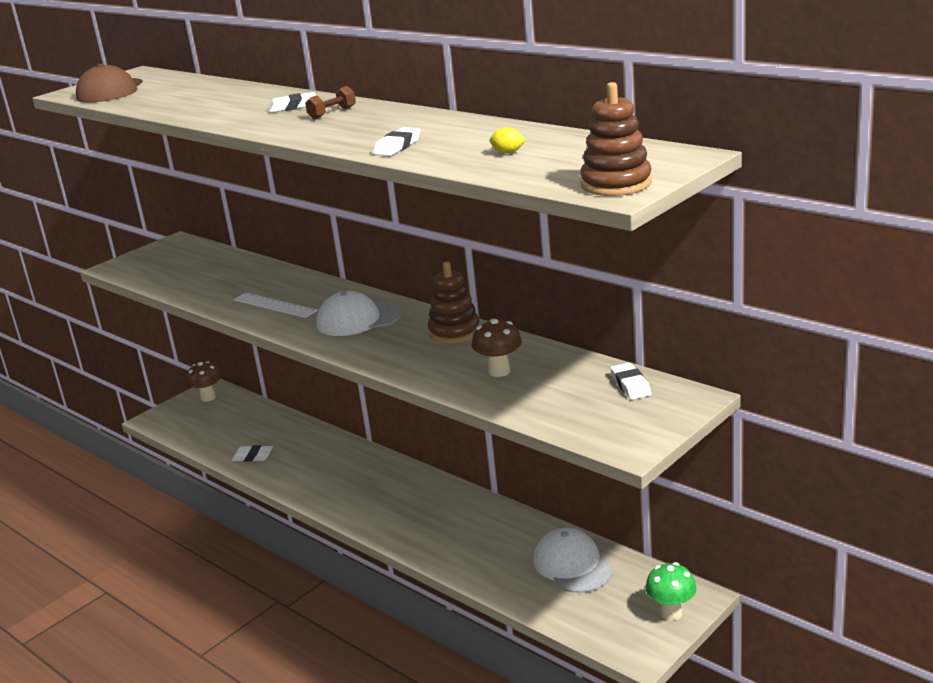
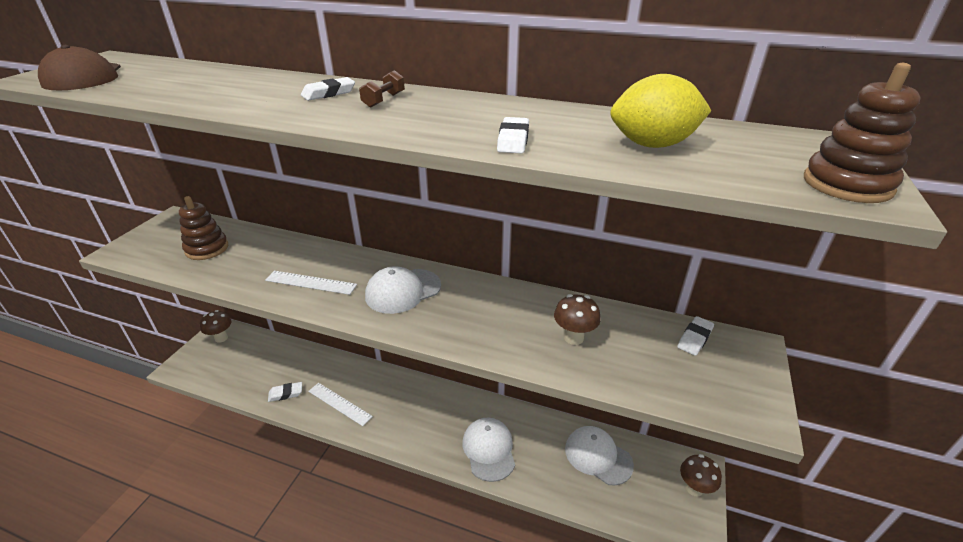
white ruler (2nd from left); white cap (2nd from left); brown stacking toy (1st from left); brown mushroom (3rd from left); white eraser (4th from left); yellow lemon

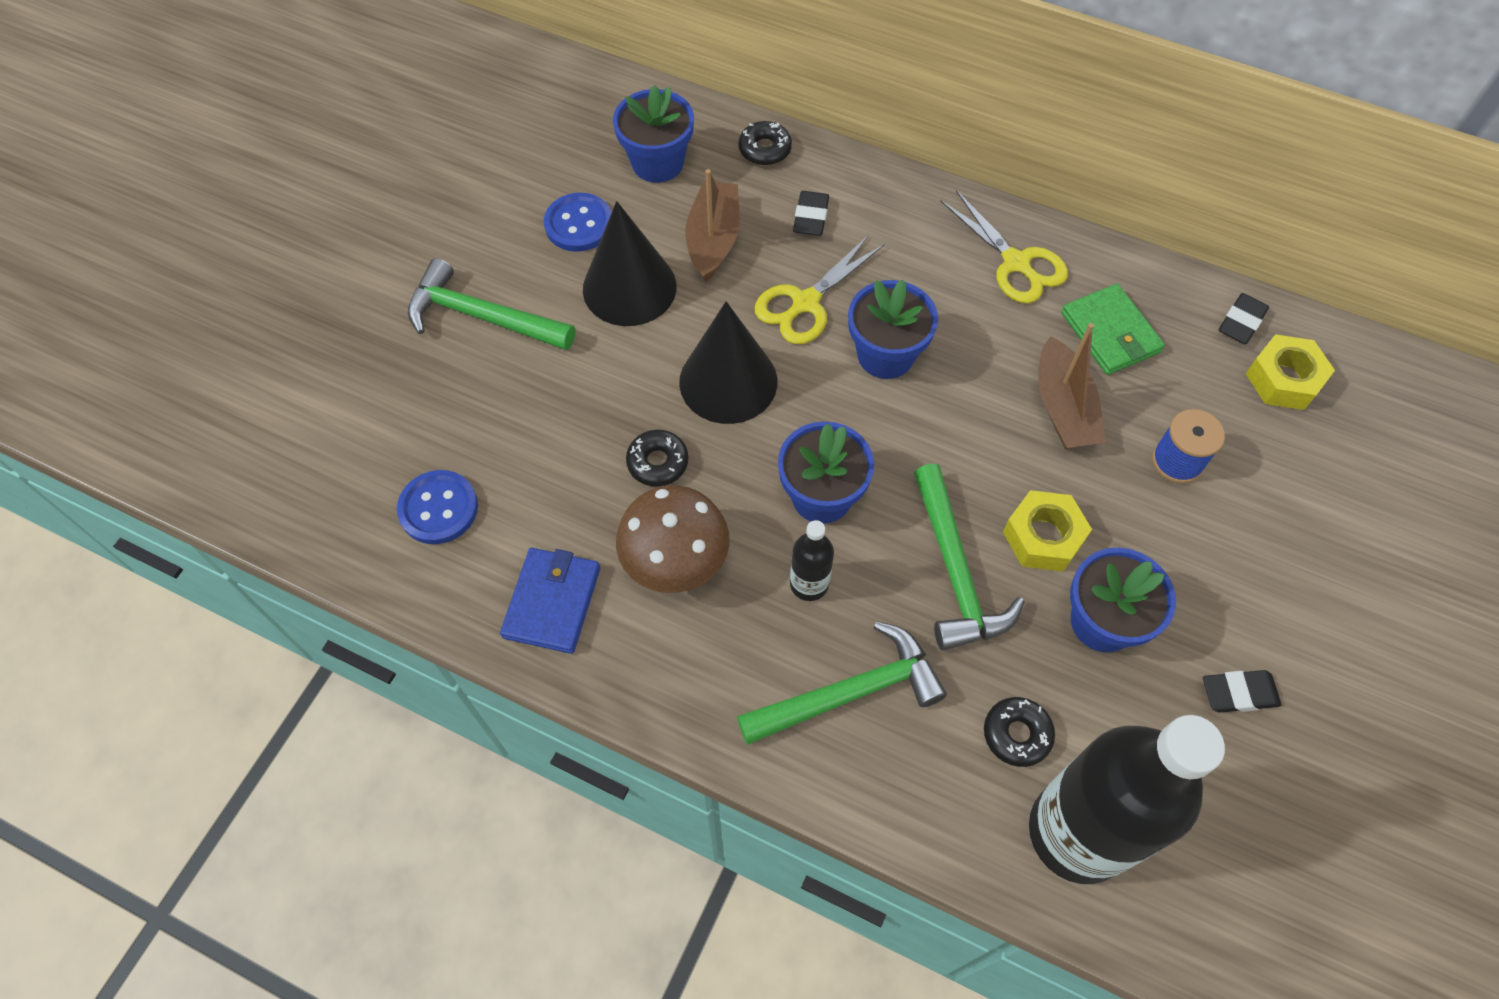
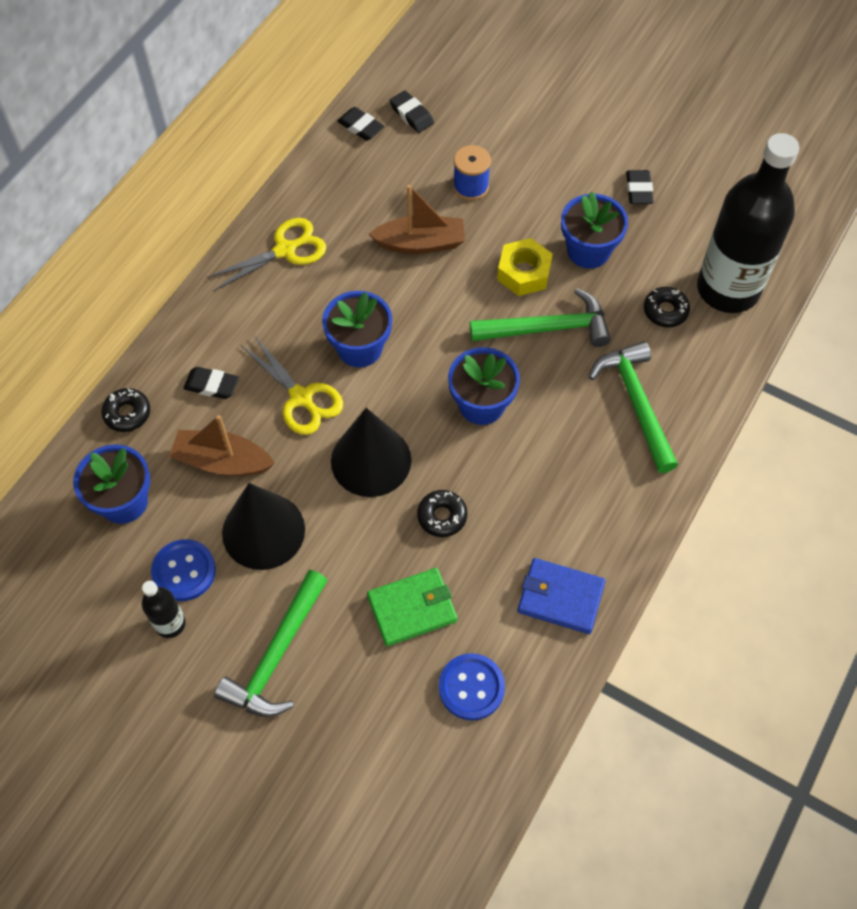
brown mushroom; black bottle (1st from left); green wallet; black eraser (3rd from left)

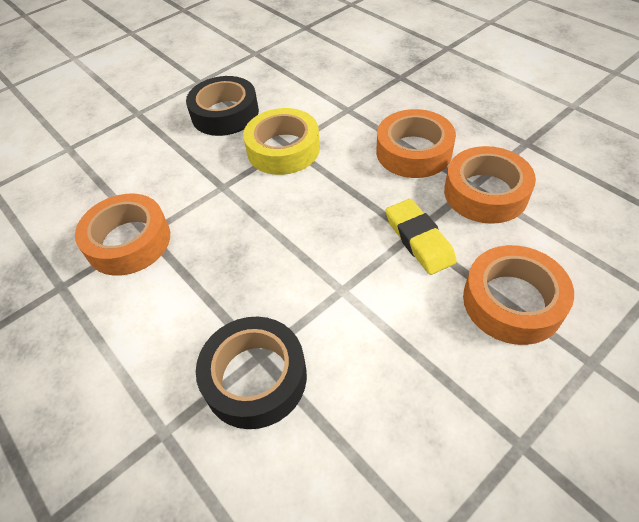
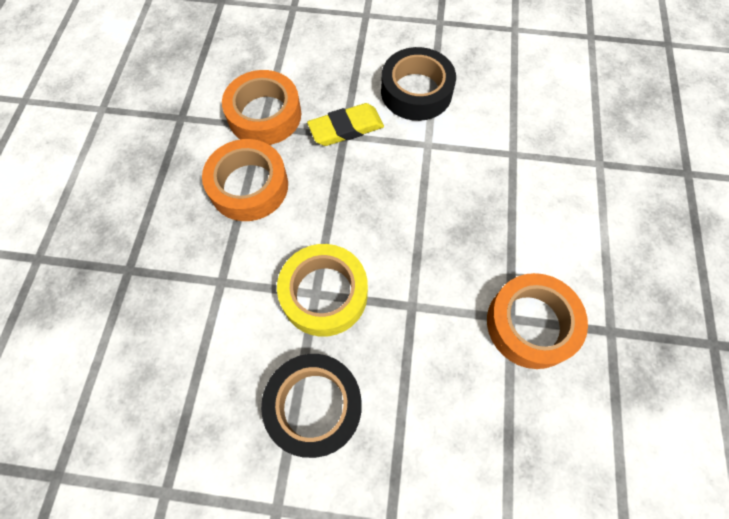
orange tape (4th from left in the first image); black tape (2nd from left); yellow eraser

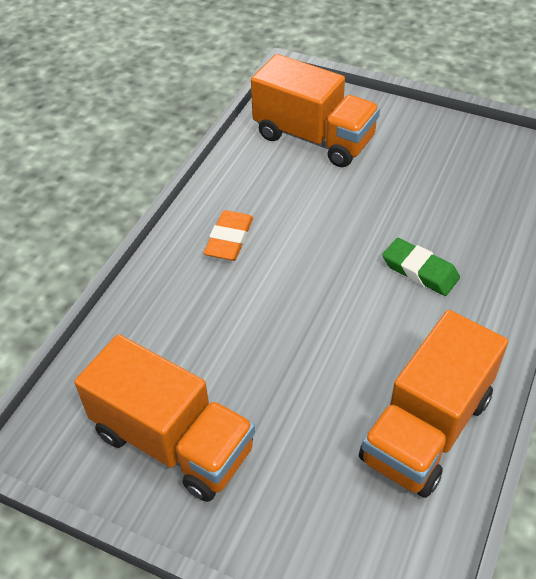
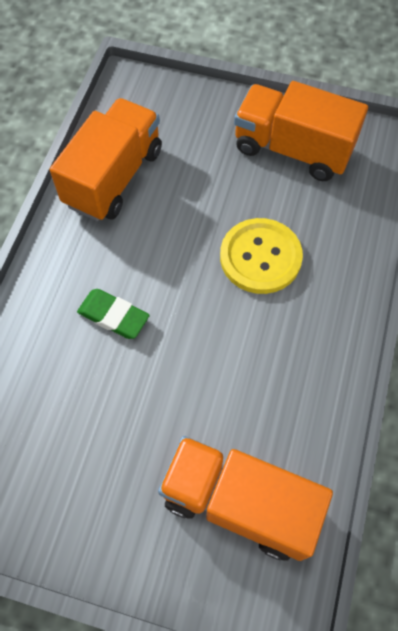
orange eraser; yellow button

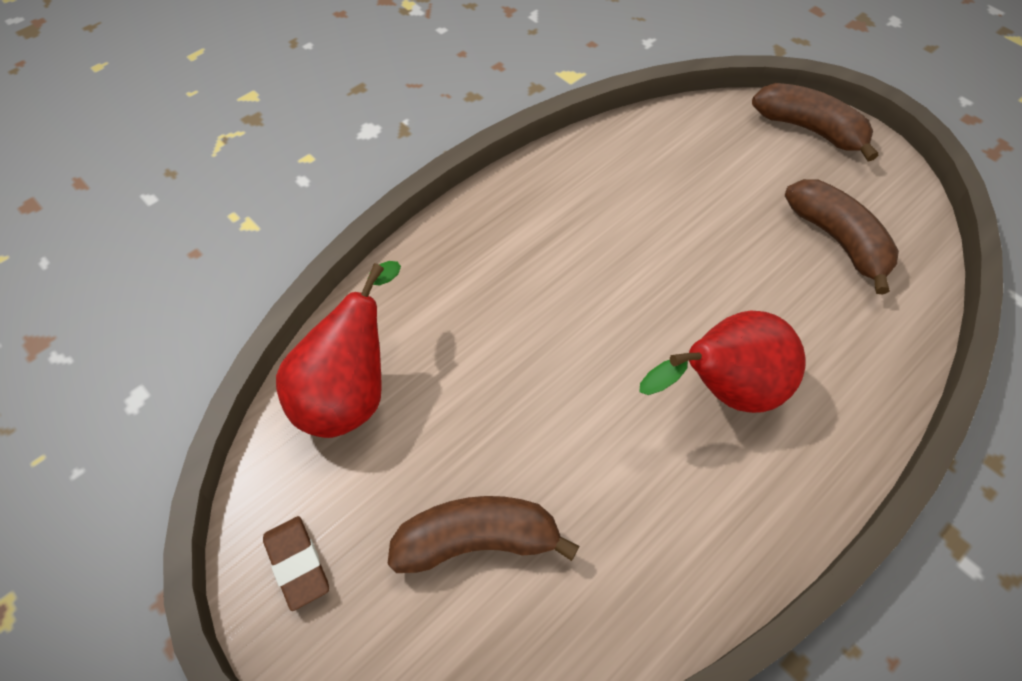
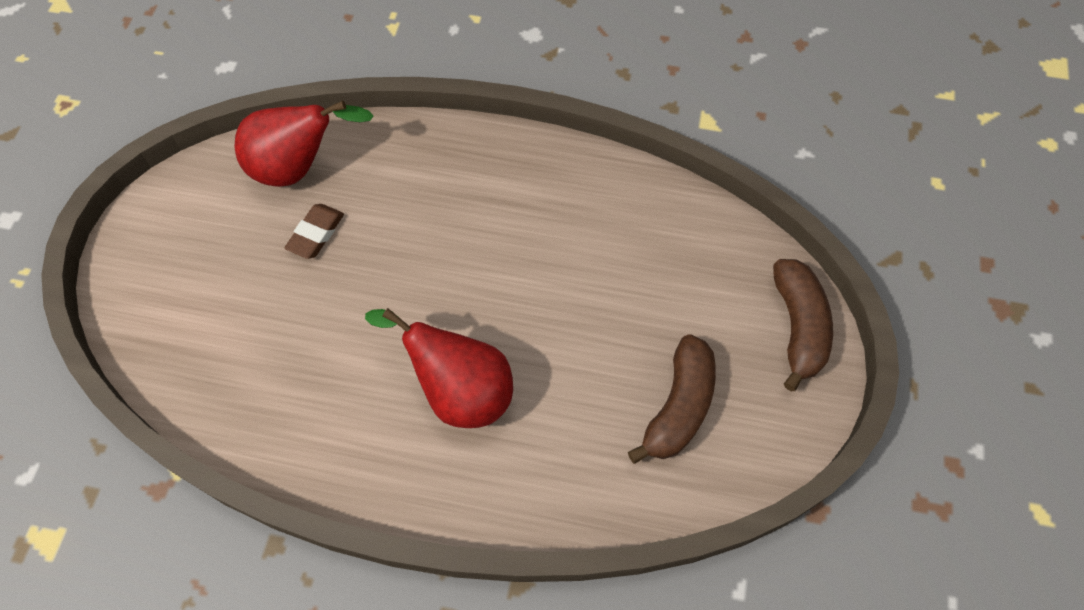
brown banana (1st from left in the first image); brown eraser

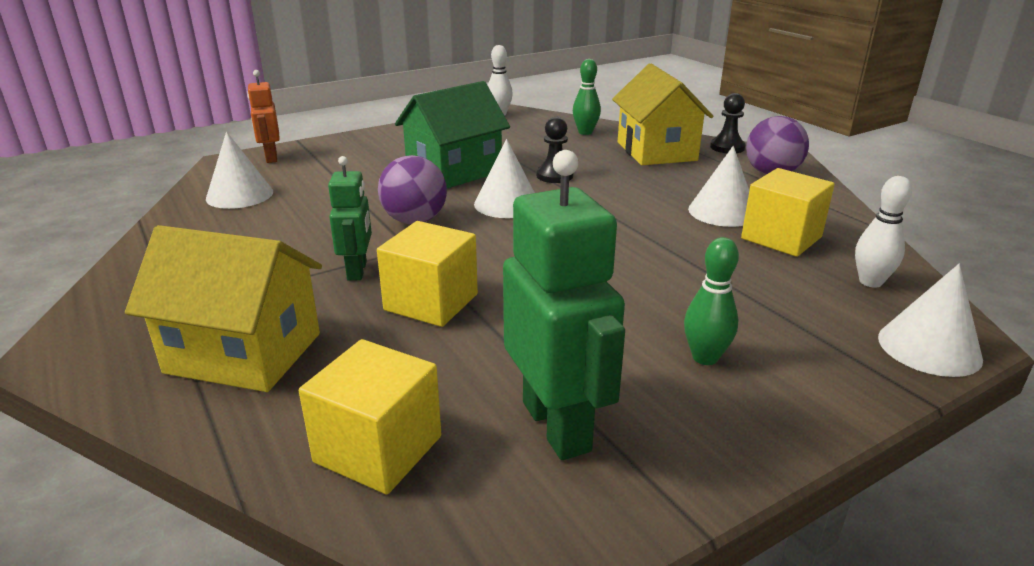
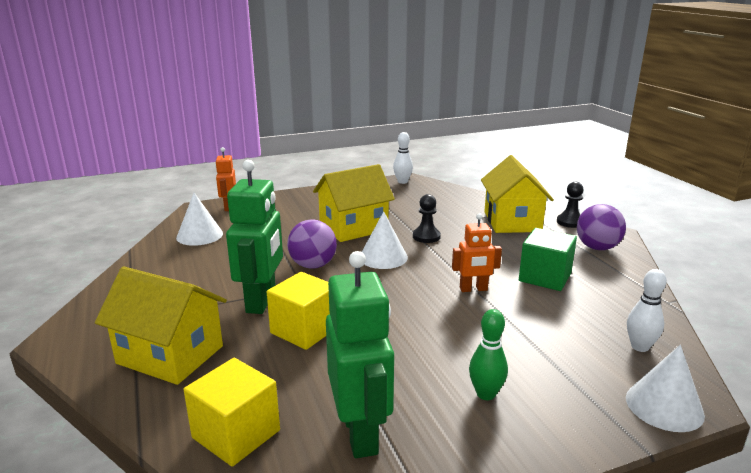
green bowling pin (1st from left in the first image); yellow cube (3rd from left in the first image); orange robot (2nd from left); green cube; yellow house (2nd from left); green robot (1st from left)

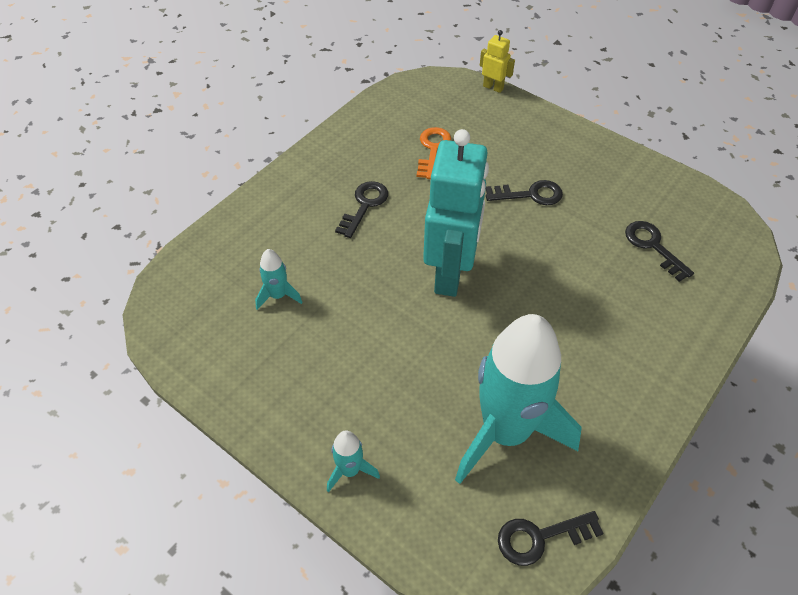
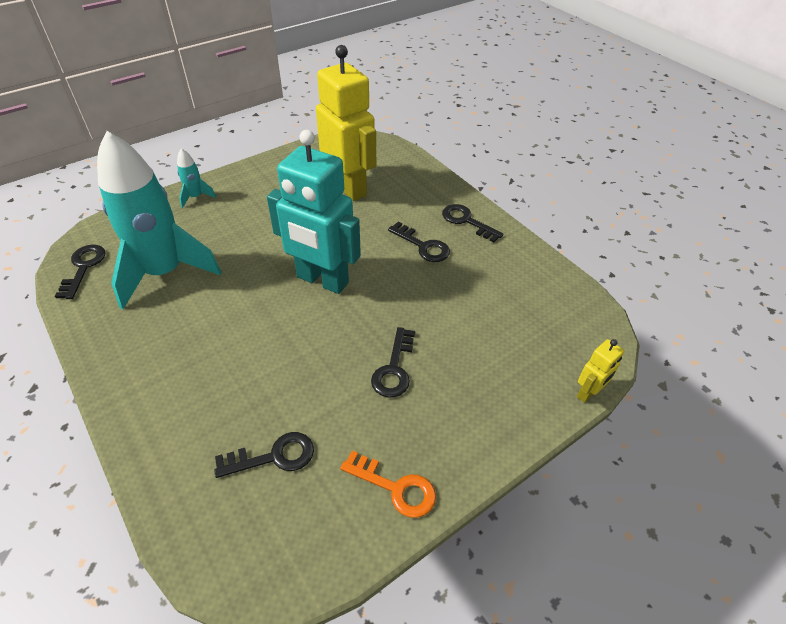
black key (5th from left); orange key; yellow robot (1st from left)

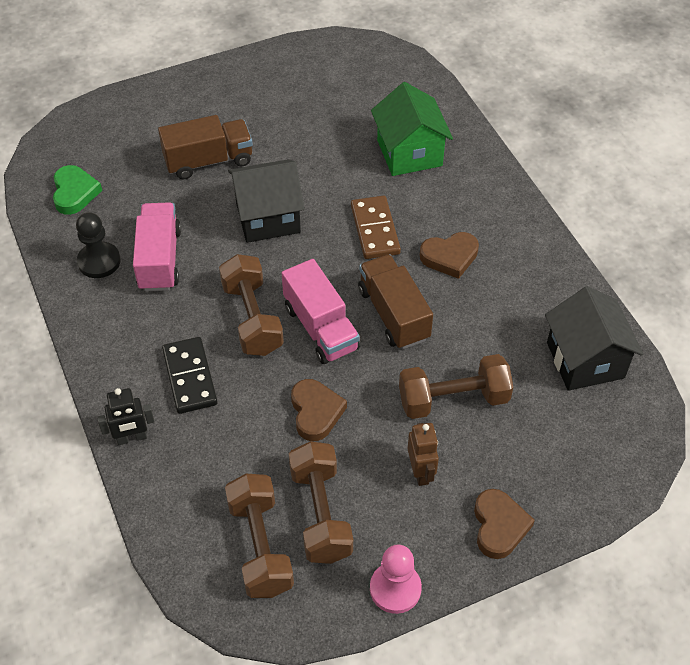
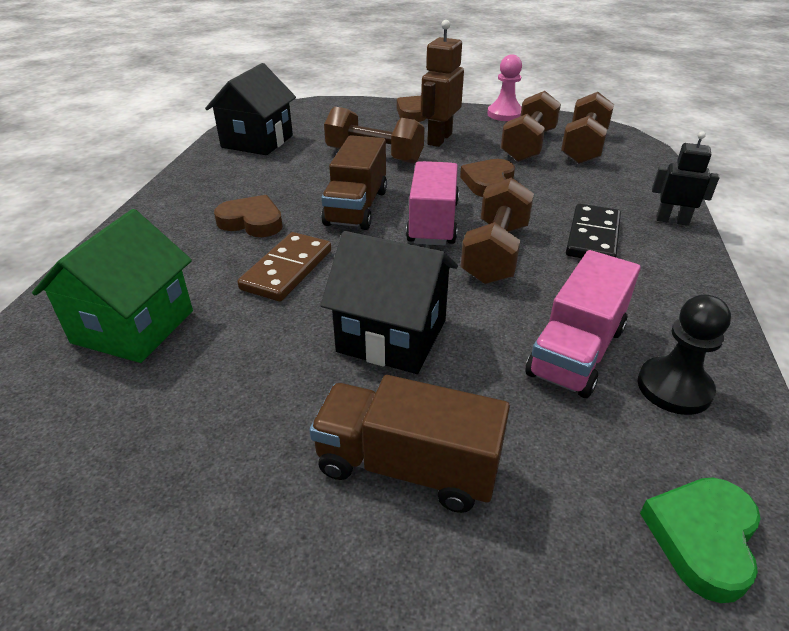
brown robot

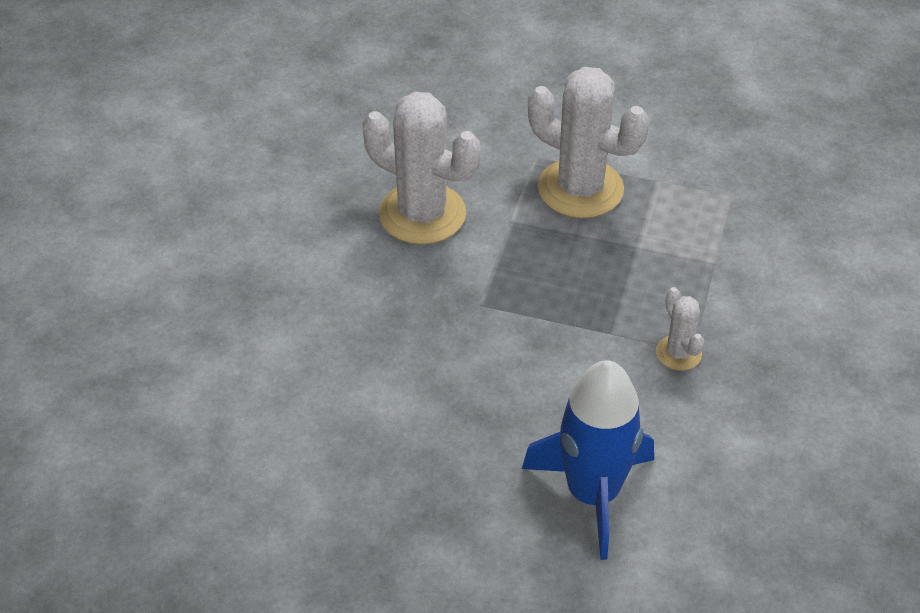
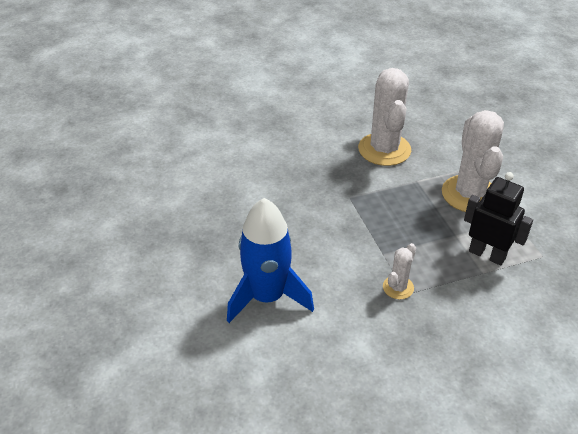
black robot

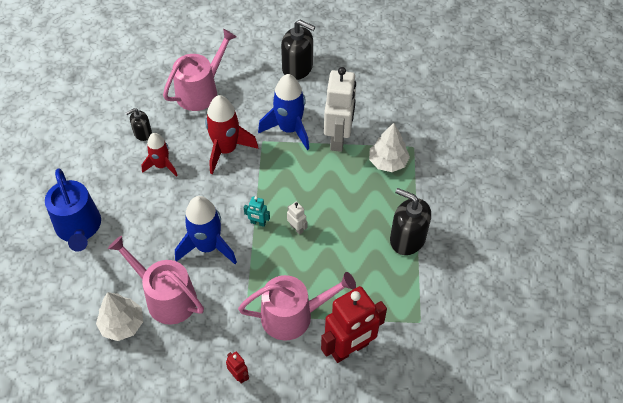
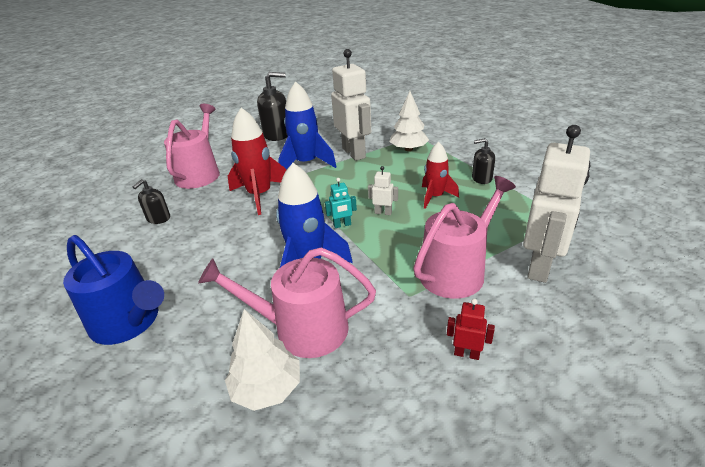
red rocket (2nd from left); white robot (3rd from left); black soap dispenser (3rd from left)

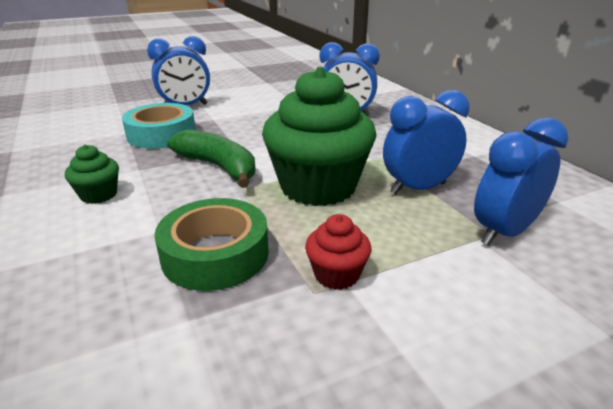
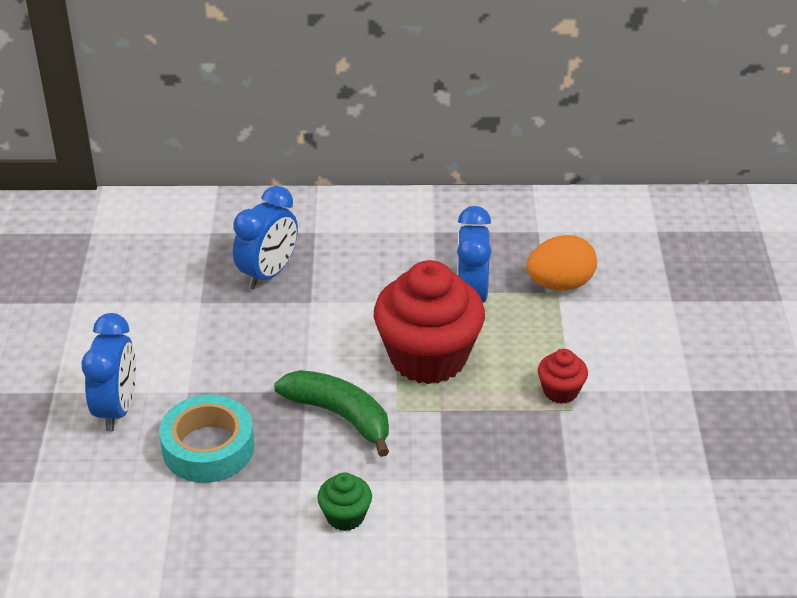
green tape; orange egg; red cupcake (1st from left); green banana

